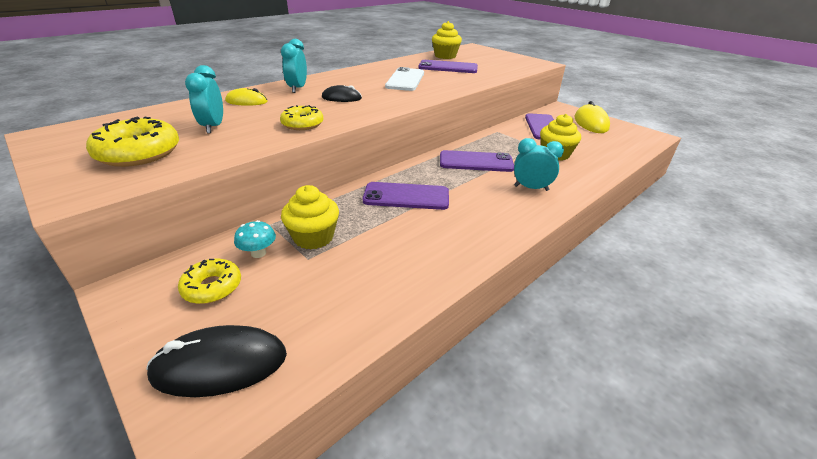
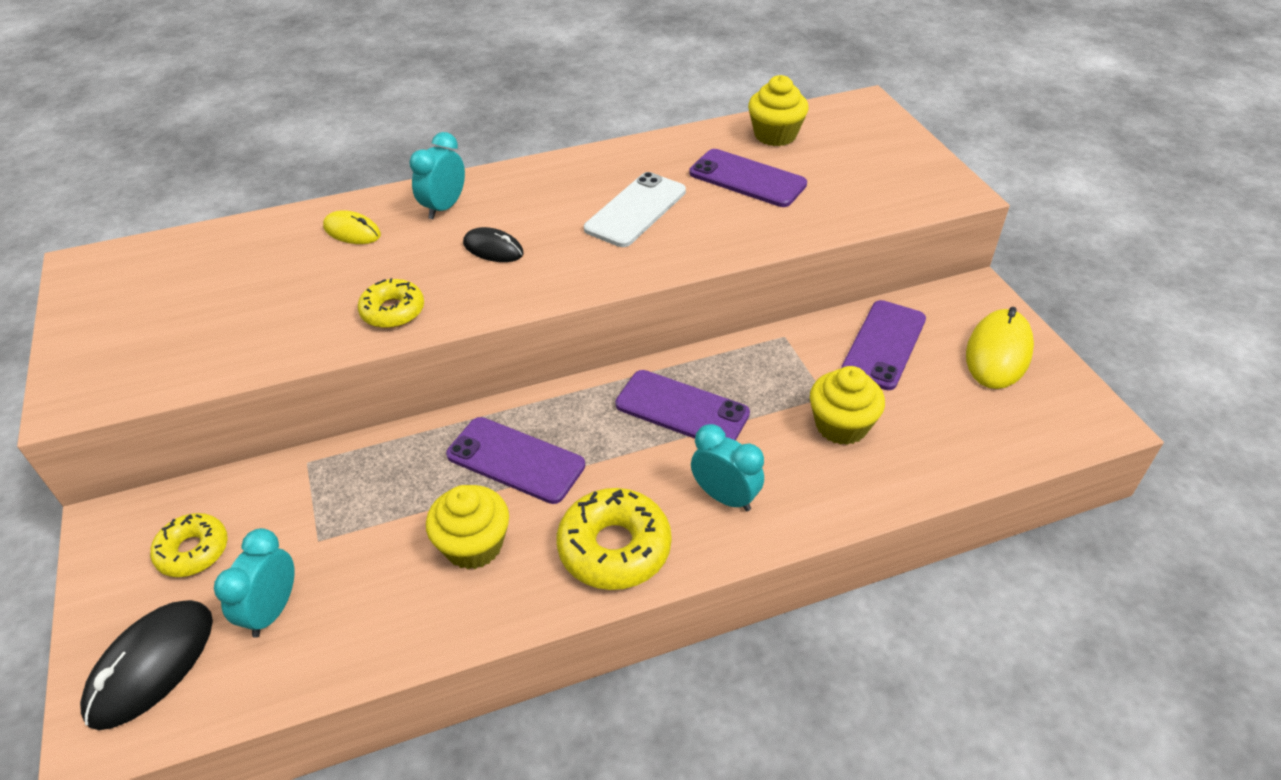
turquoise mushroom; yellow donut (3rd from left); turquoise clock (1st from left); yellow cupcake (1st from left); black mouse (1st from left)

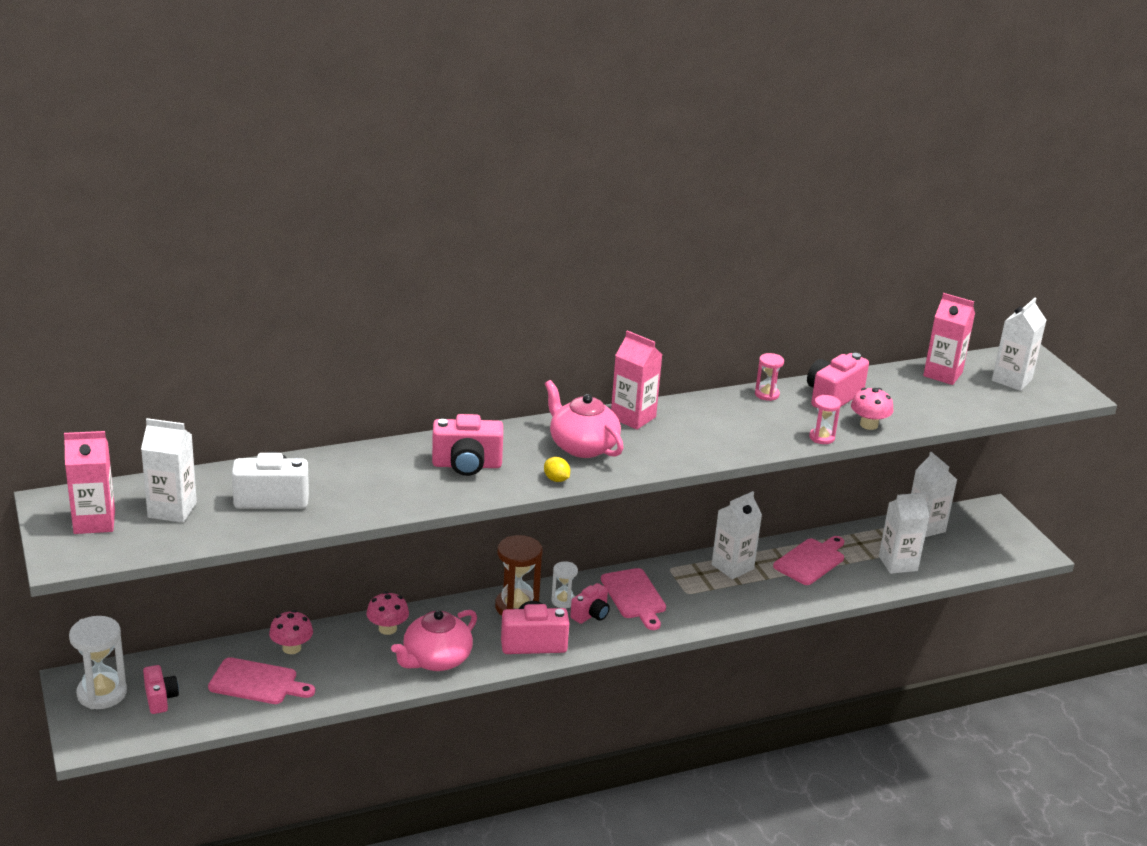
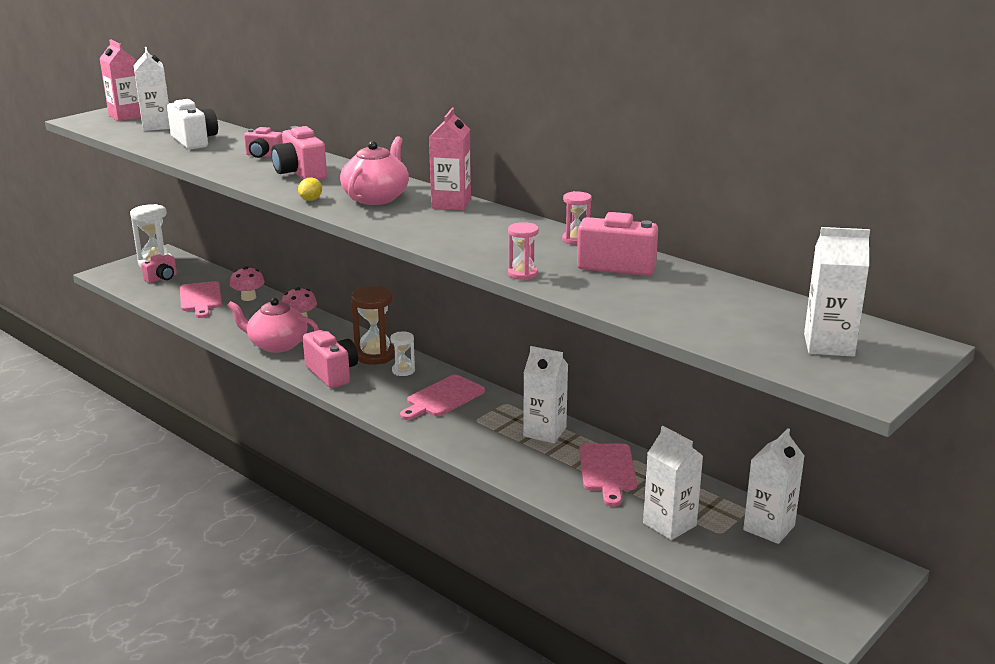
pink mushroom (3rd from left in the first image); pink carton (3rd from left in the first image); pink camera (2nd from left); pink cutting board (3rd from left)

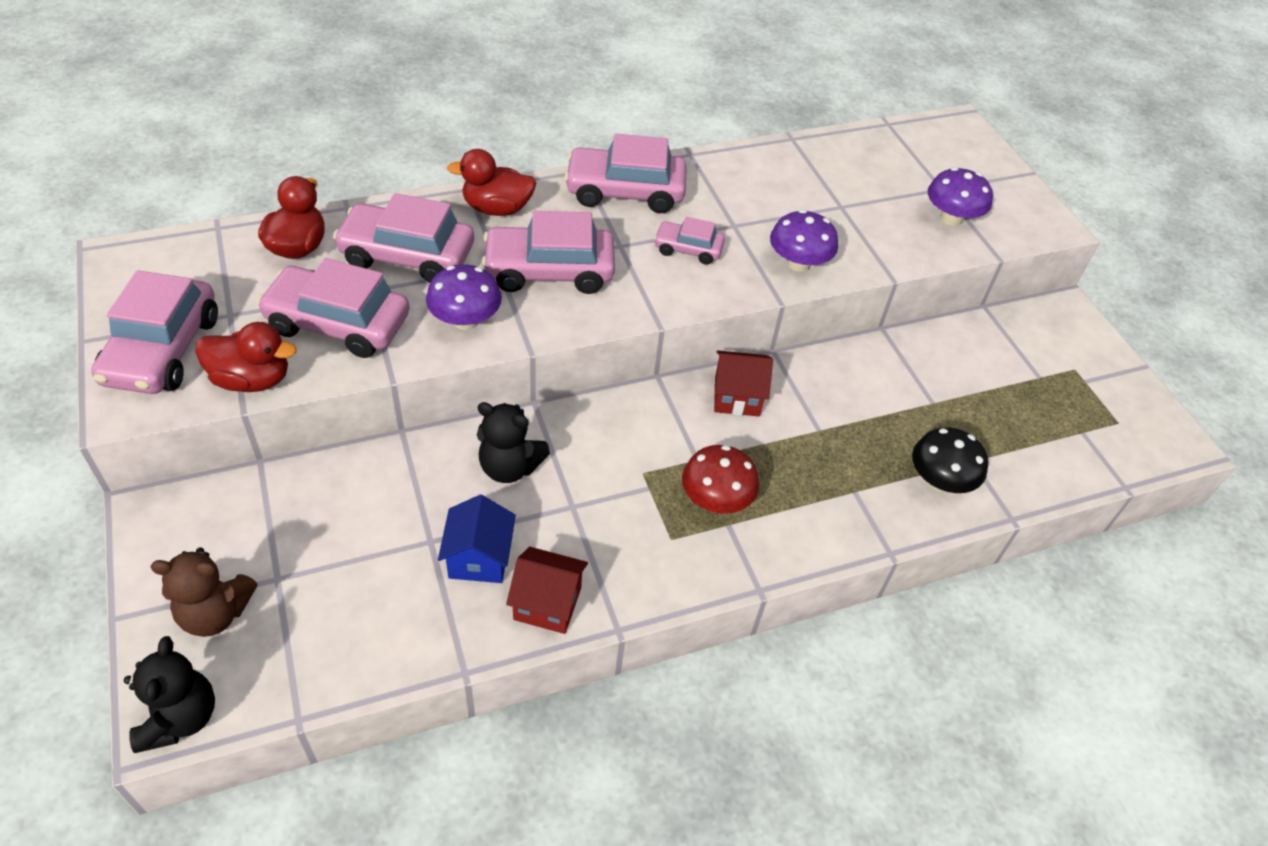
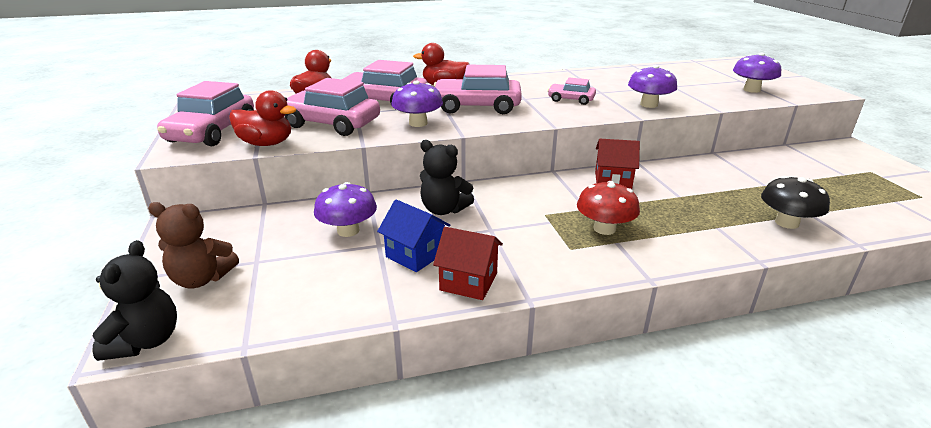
pink car (5th from left in the first image); purple mushroom (1st from left); blue house

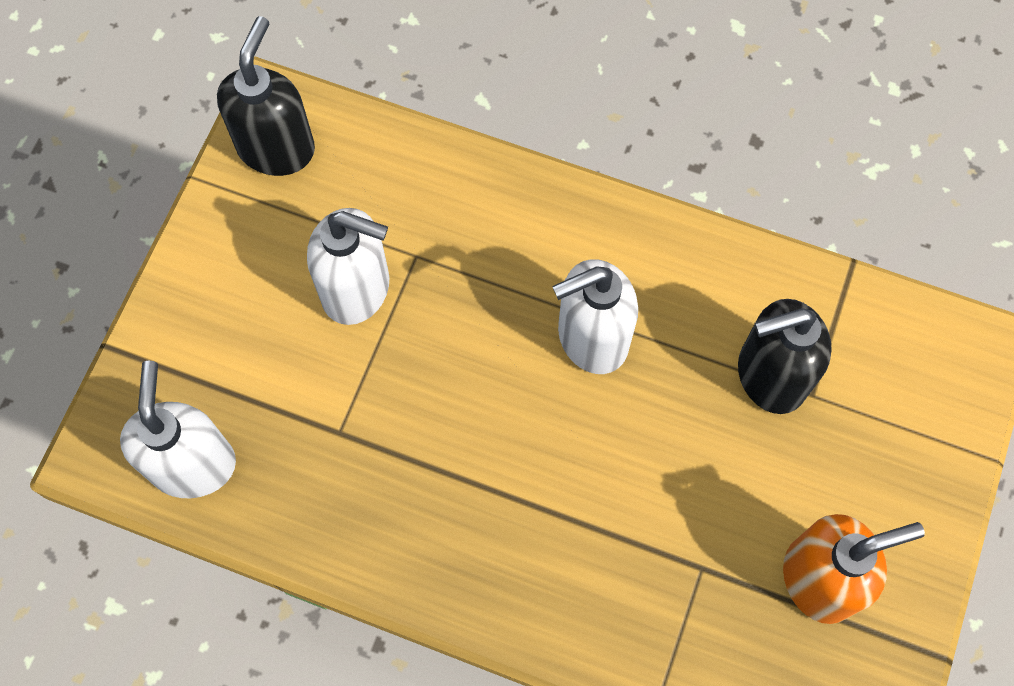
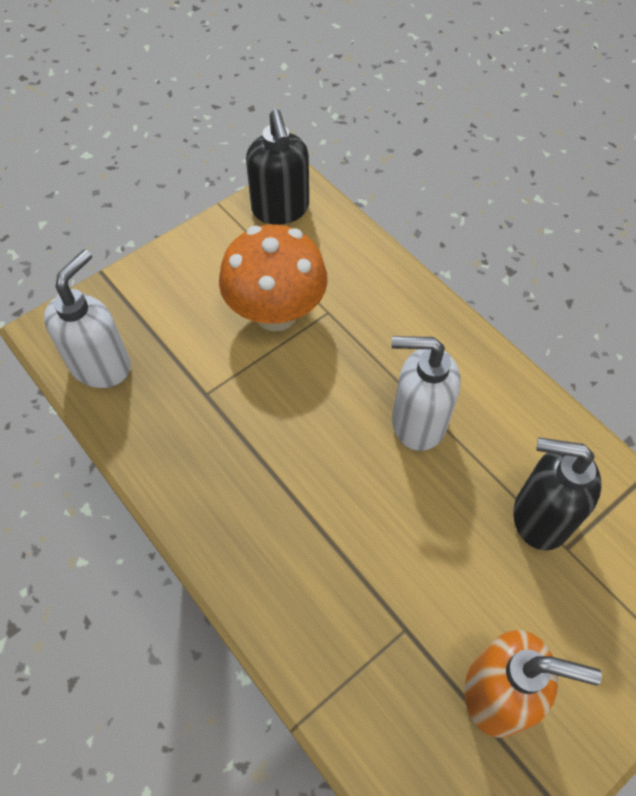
orange mushroom; black soap dispenser (1st from left)

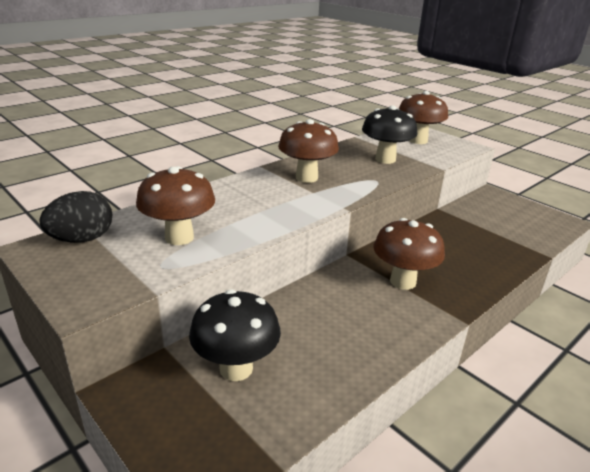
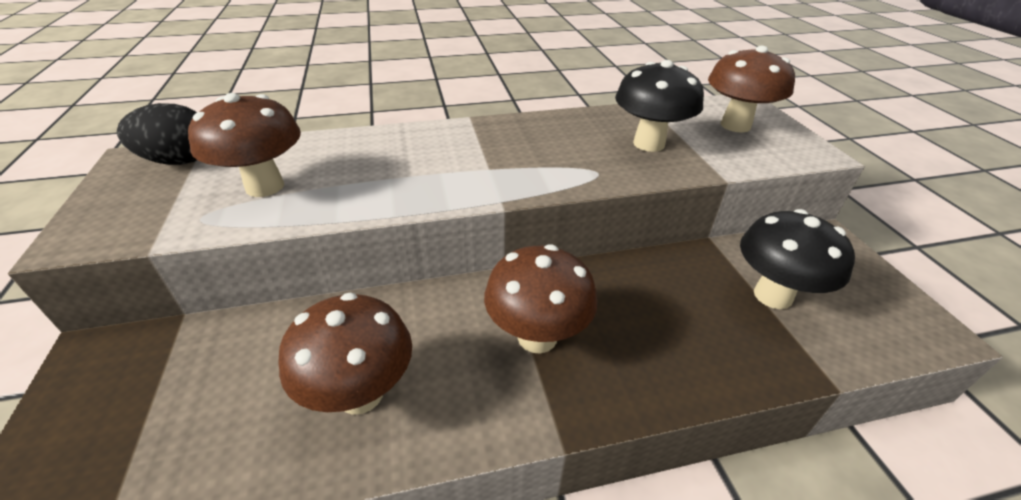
black mushroom (2nd from left); brown mushroom (2nd from left)

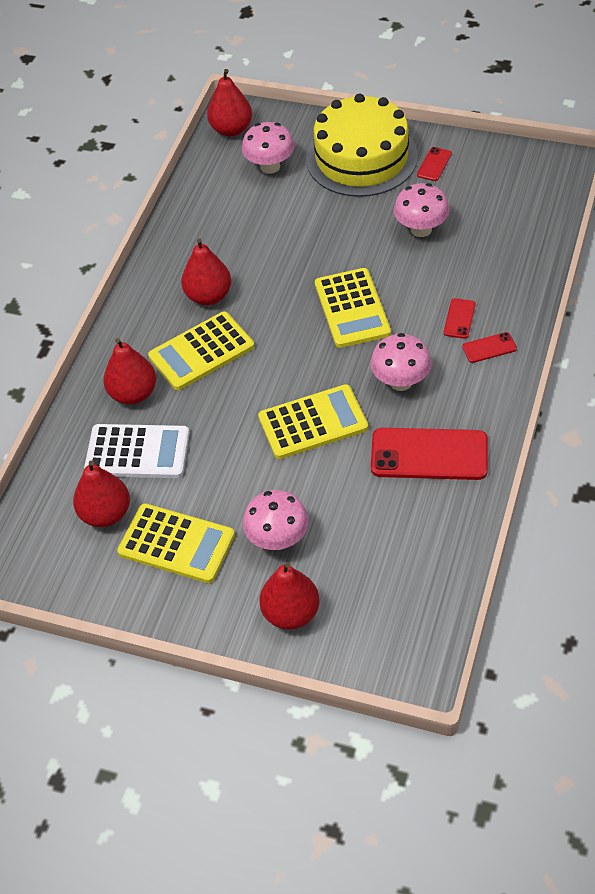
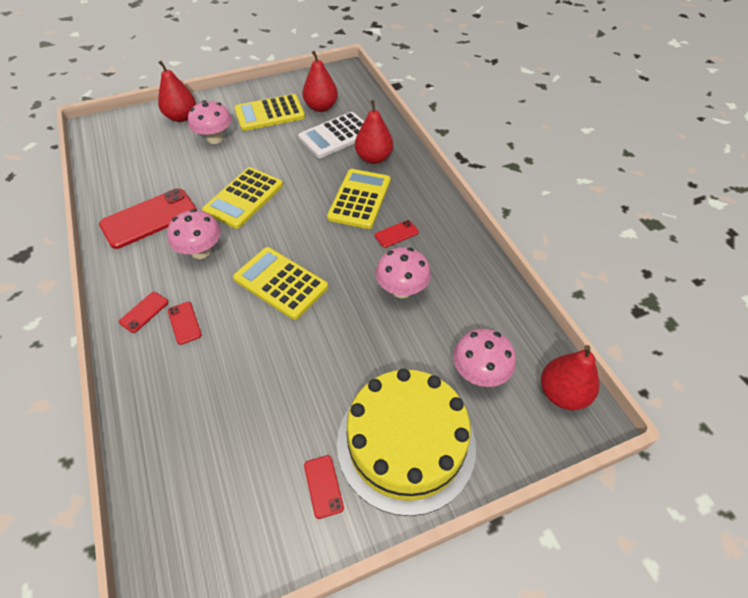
pink mushroom (3rd from left); red phone (5th from left)

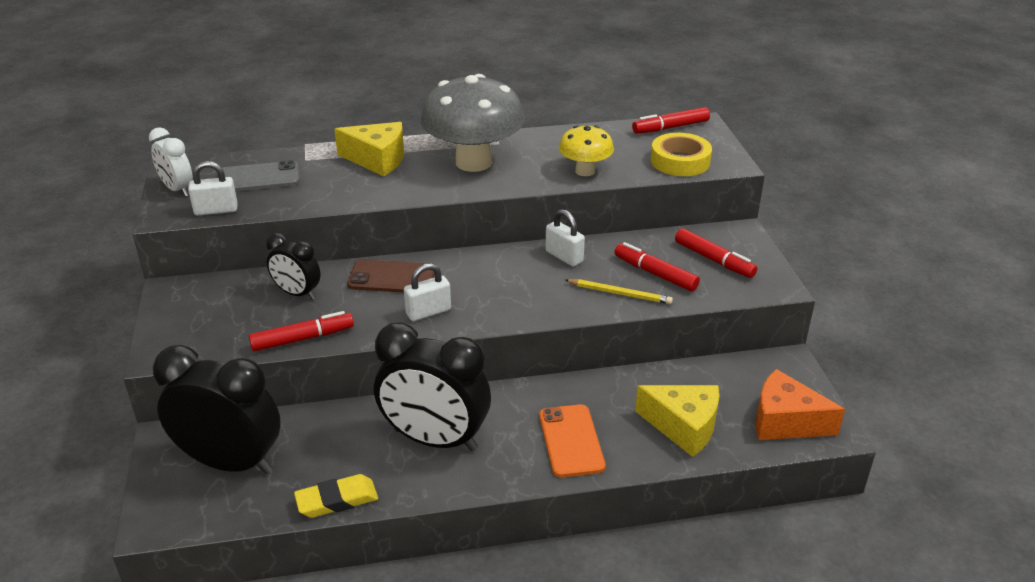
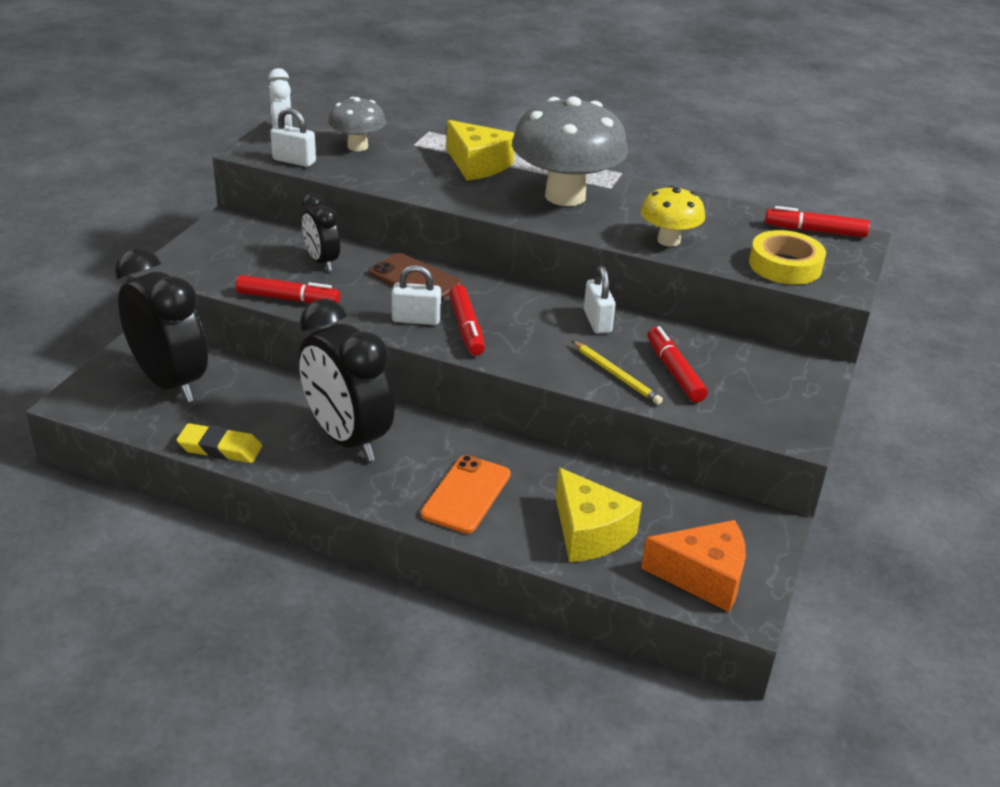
red marker (2nd from left); grey mushroom (1st from left); orange cheese

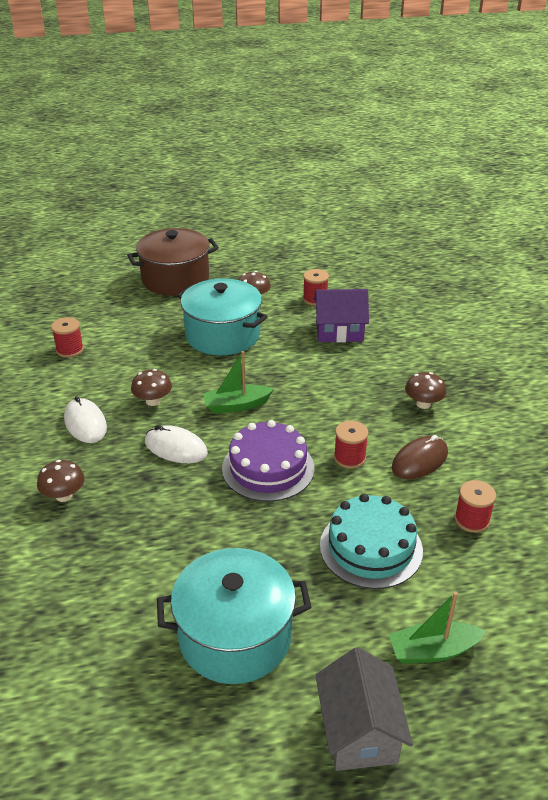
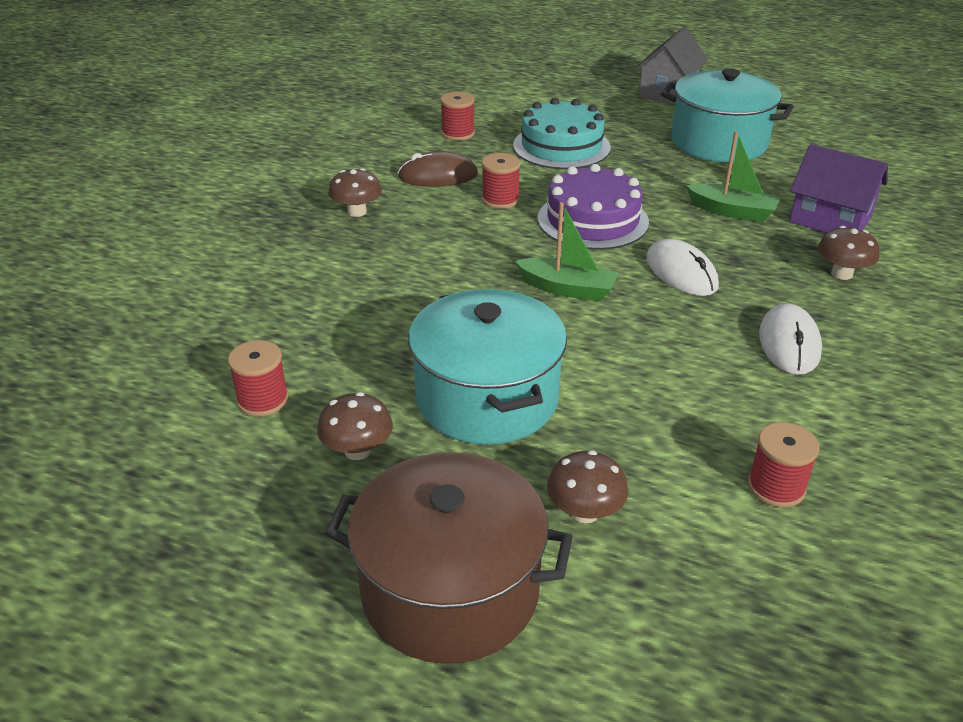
brown mushroom (3rd from left); purple house; green boat (2nd from left)

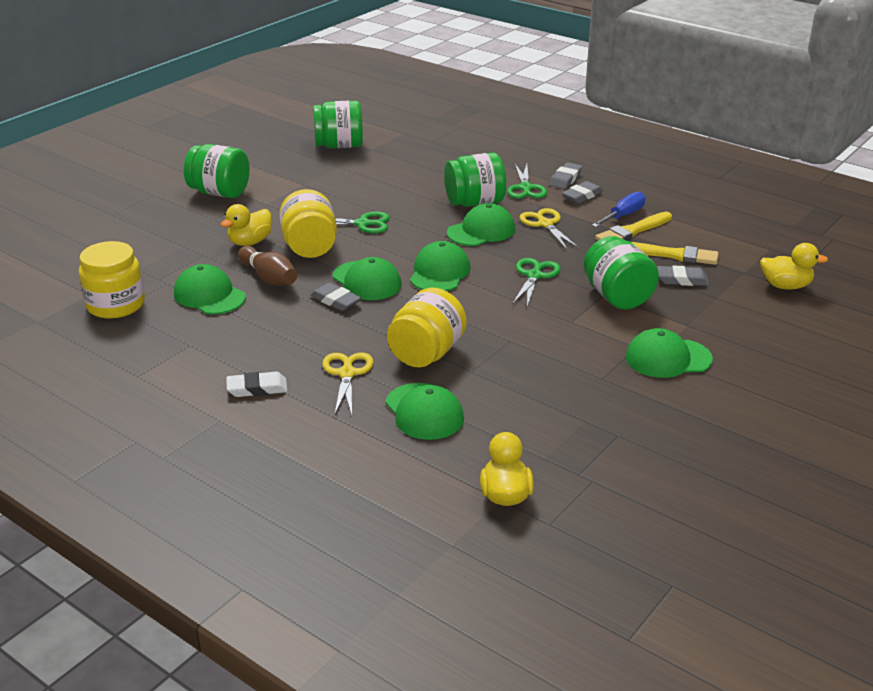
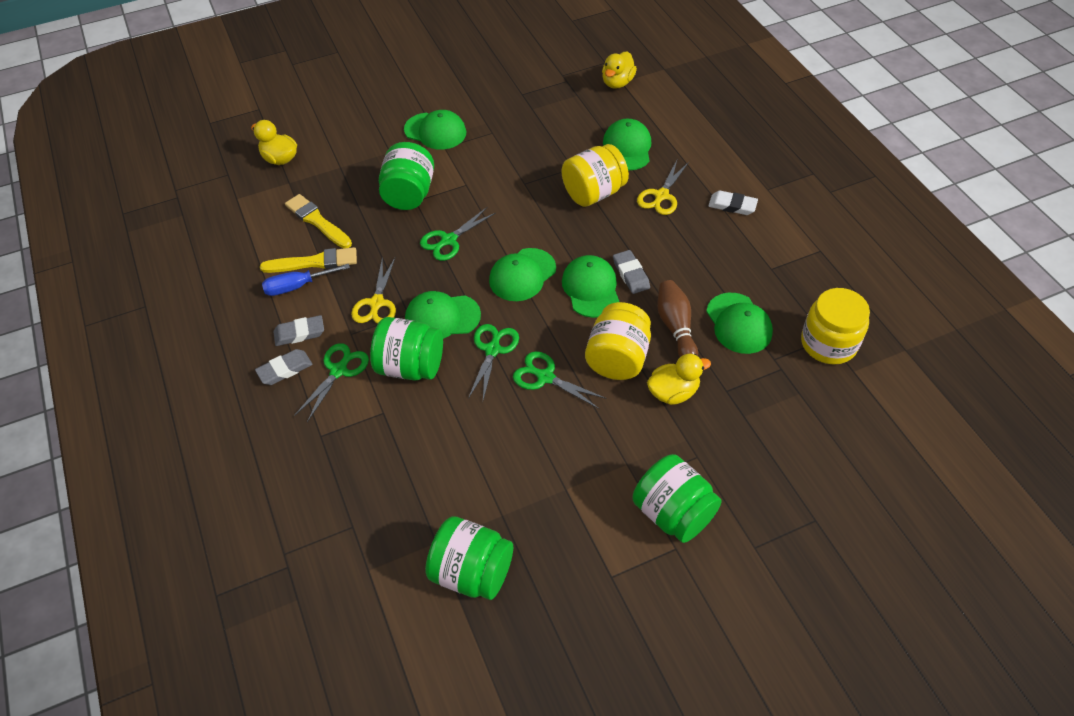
grey eraser (4th from left in the first image); green scissors (3rd from left)

